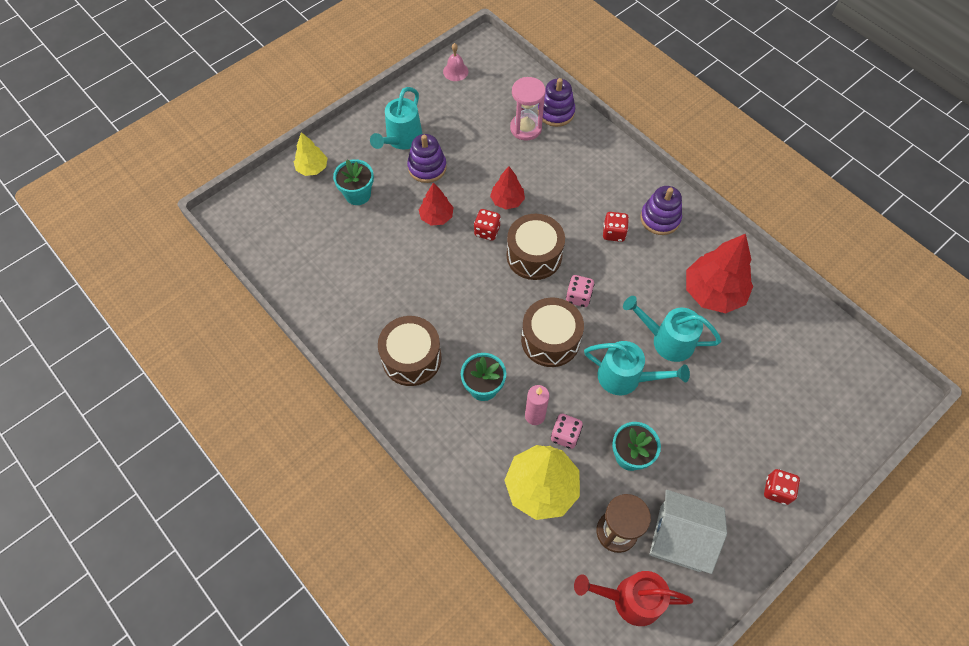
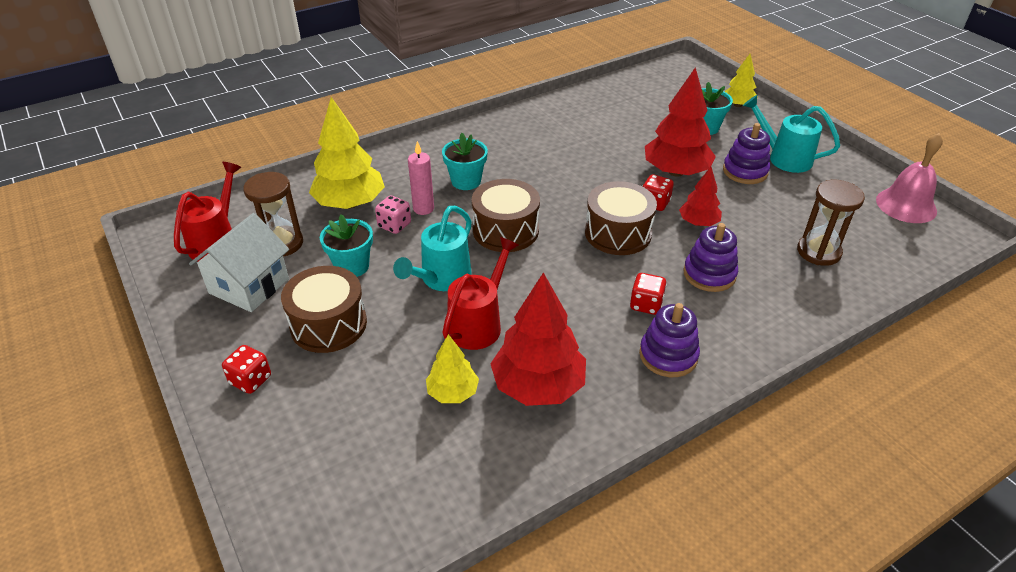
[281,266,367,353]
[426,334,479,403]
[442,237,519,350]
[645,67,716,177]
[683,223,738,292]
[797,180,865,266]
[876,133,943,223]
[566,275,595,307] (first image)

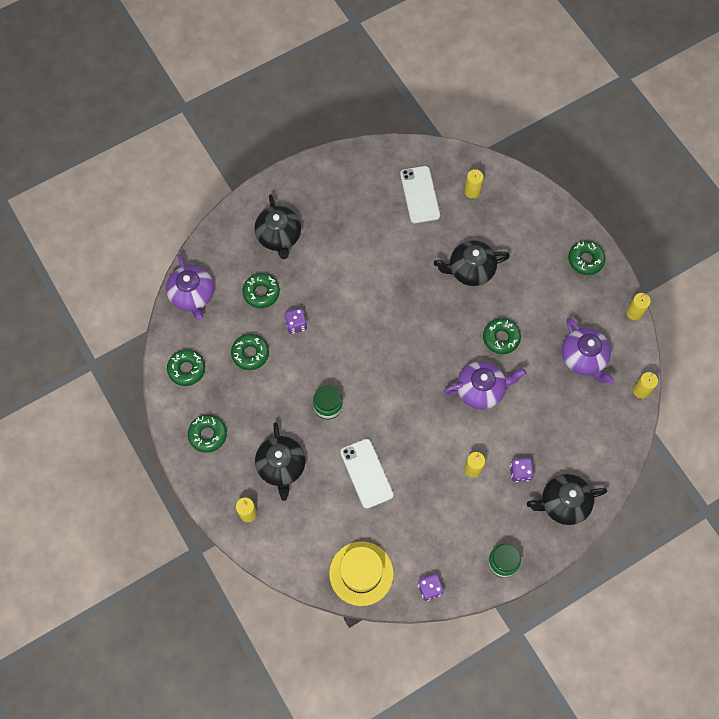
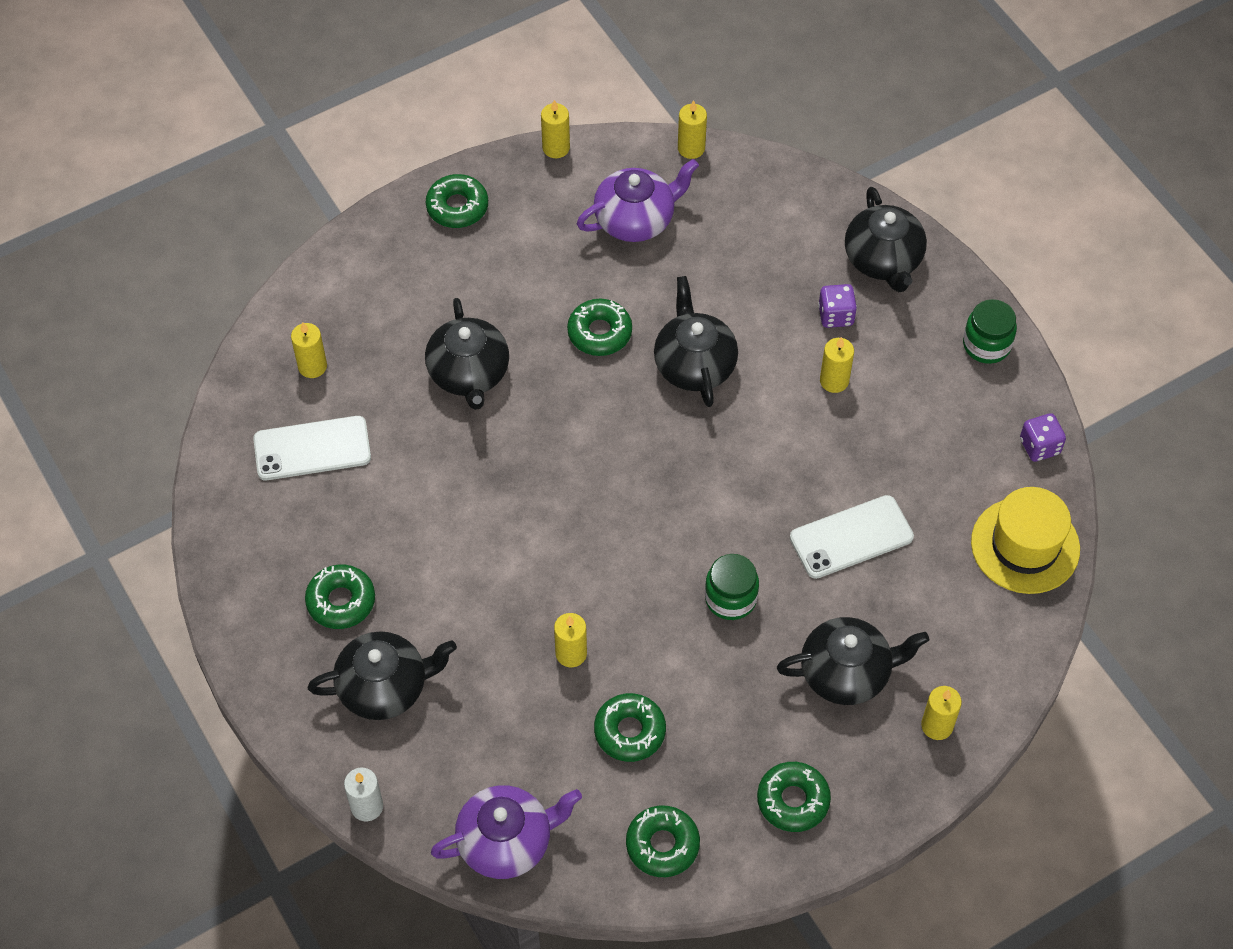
[305,564,375,629]
[344,768,383,822]
[554,613,587,667]
[654,276,738,407]

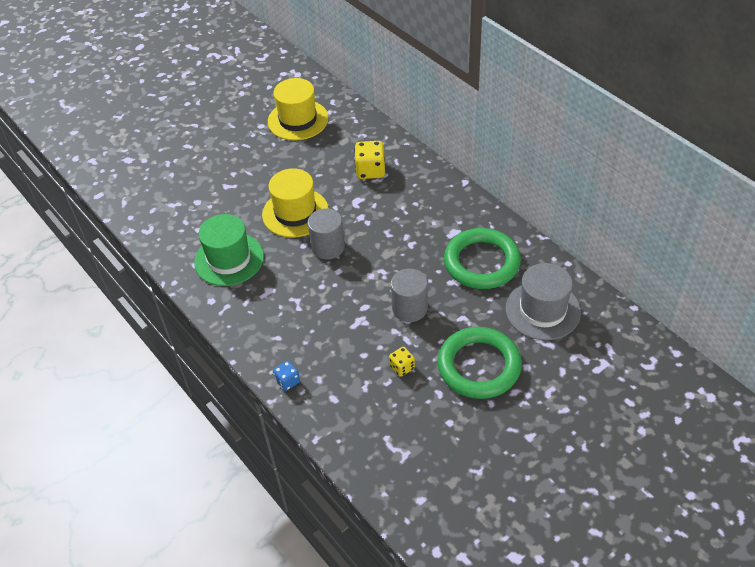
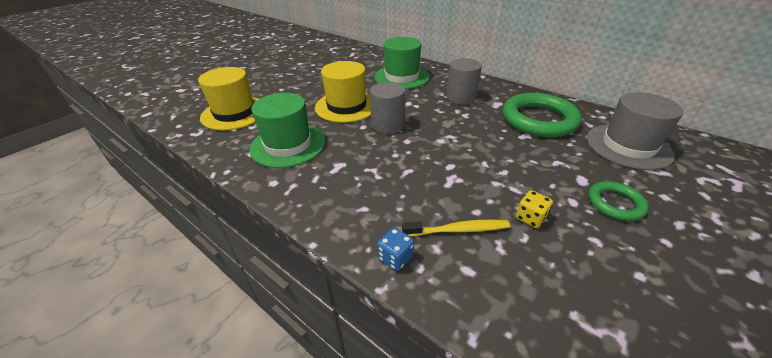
[198,67,259,130]
[374,37,429,89]
[402,220,510,237]
[446,58,482,104]
[588,181,648,221]

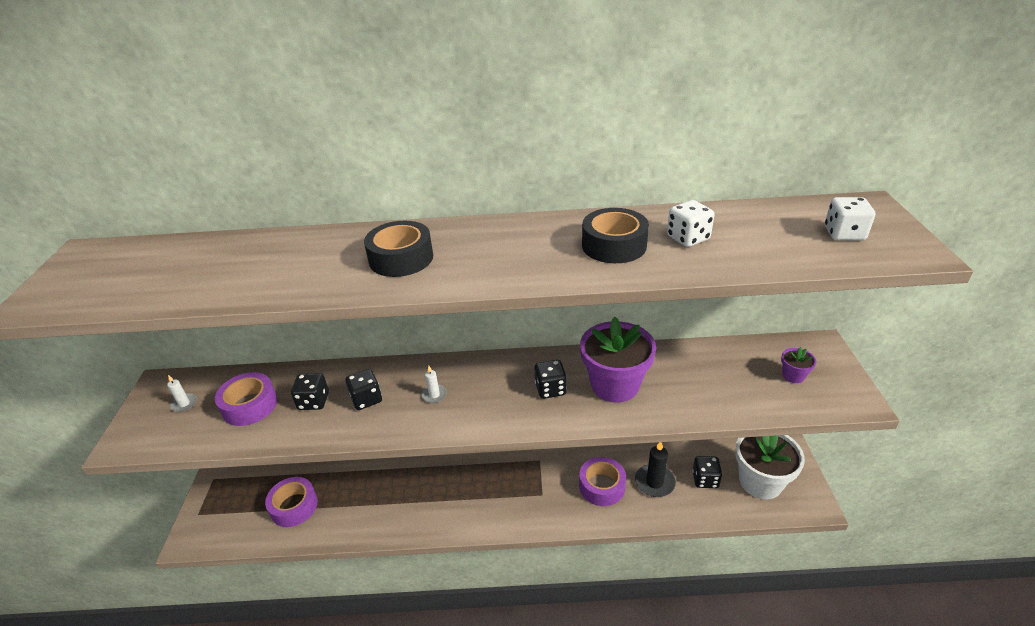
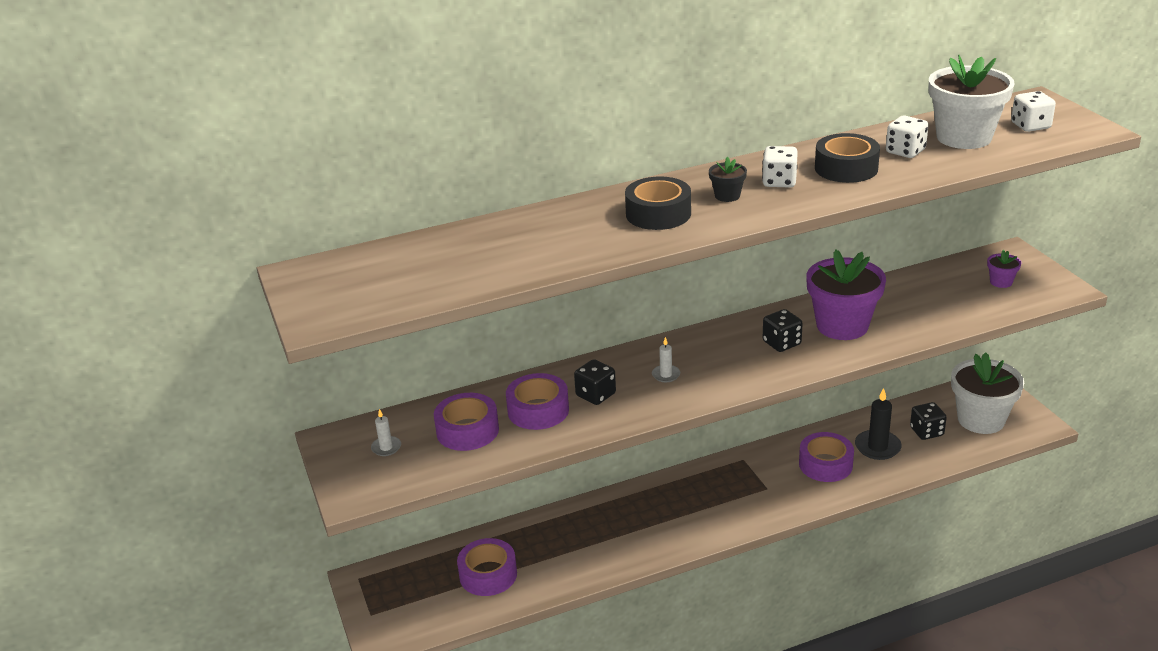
[506,373,569,430]
[709,157,747,202]
[762,146,798,188]
[929,55,1015,149]

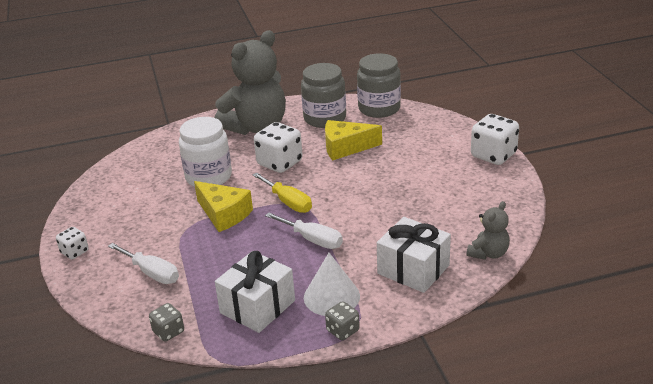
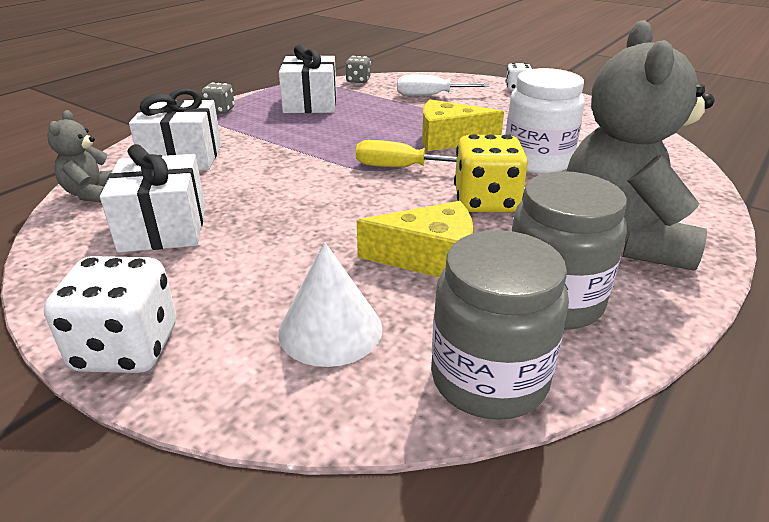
[100,144,205,253]
[278,242,382,367]
[357,201,473,277]
[454,134,528,212]
[265,212,343,249] (first image)

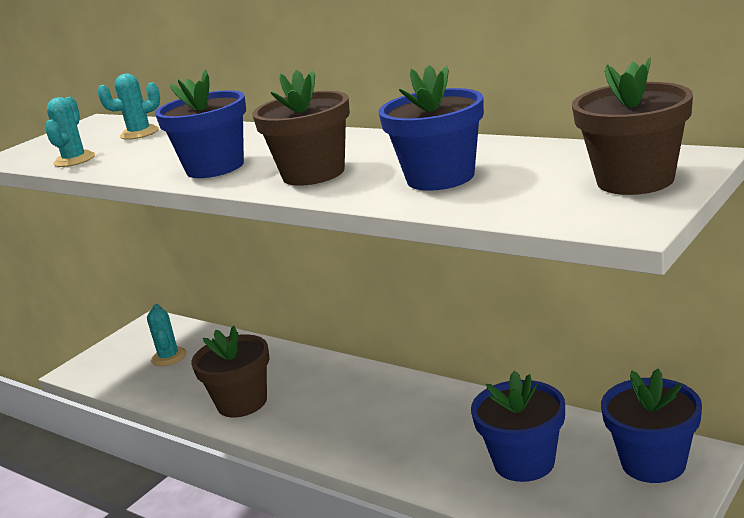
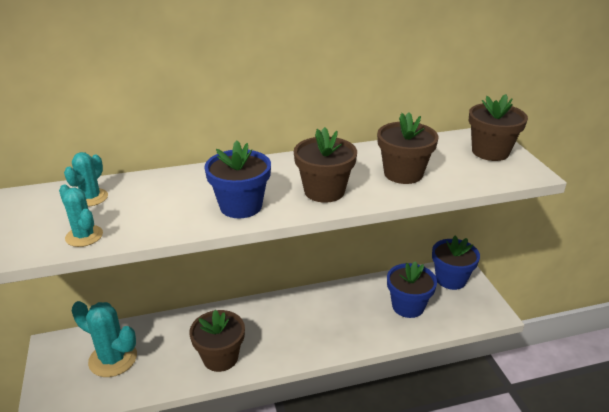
[72,301,137,377]
[377,112,439,184]

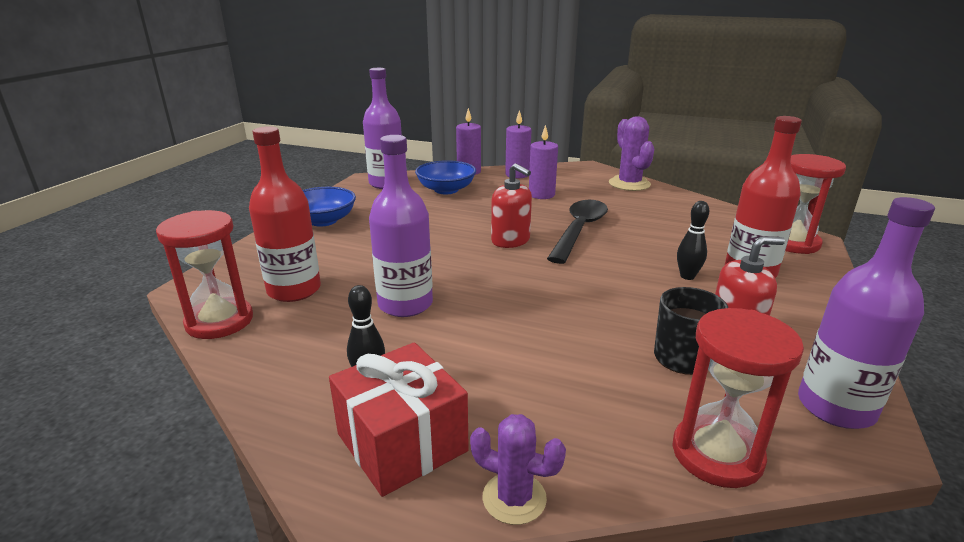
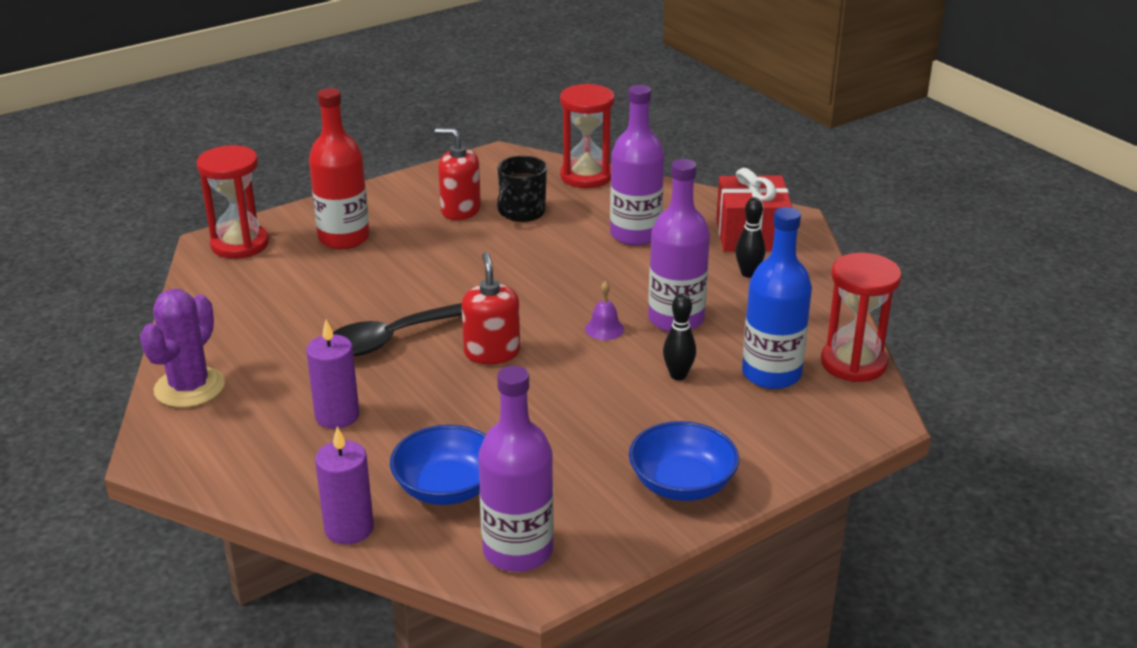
[585,281,624,340]
[610,85,664,246]
[663,293,696,380]
[742,207,812,389]
[470,414,566,525] (first image)
[505,110,531,178] (first image)

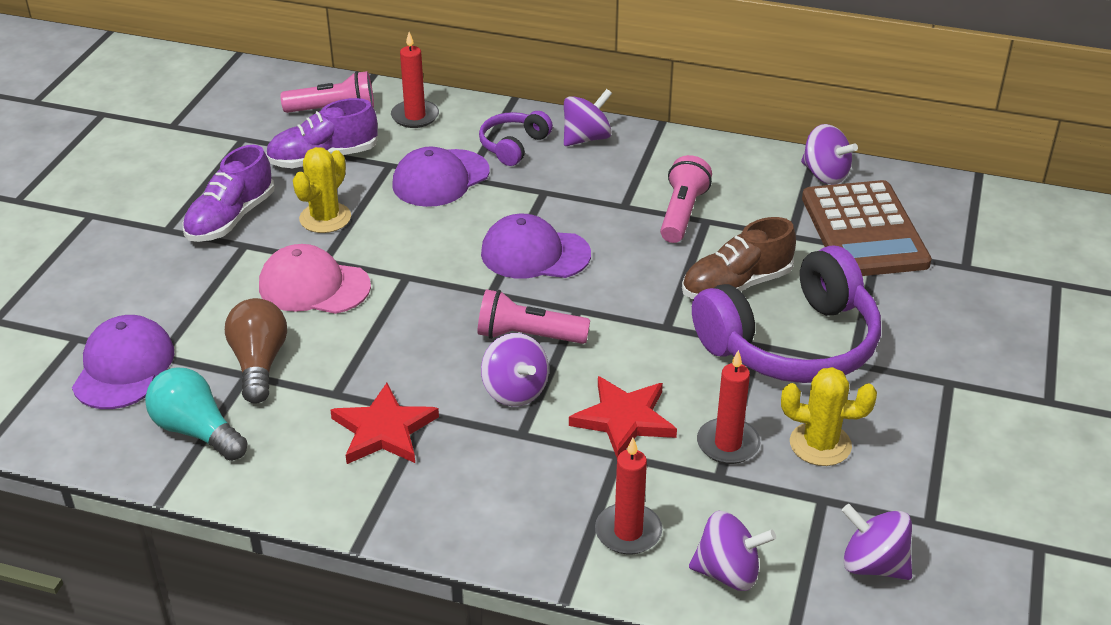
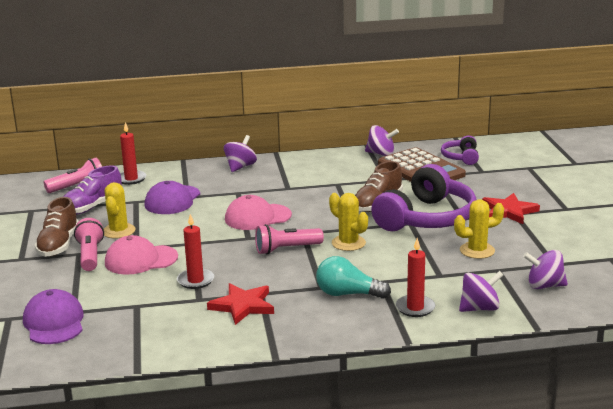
[35,197,79,257]
[74,218,104,271]
[177,214,214,289]
[225,195,292,230]
[316,256,391,299]
[329,193,368,251]
[441,135,479,165]
[482,193,540,224]
[225,298,287,404] (first image)
[481,333,549,406] (first image)

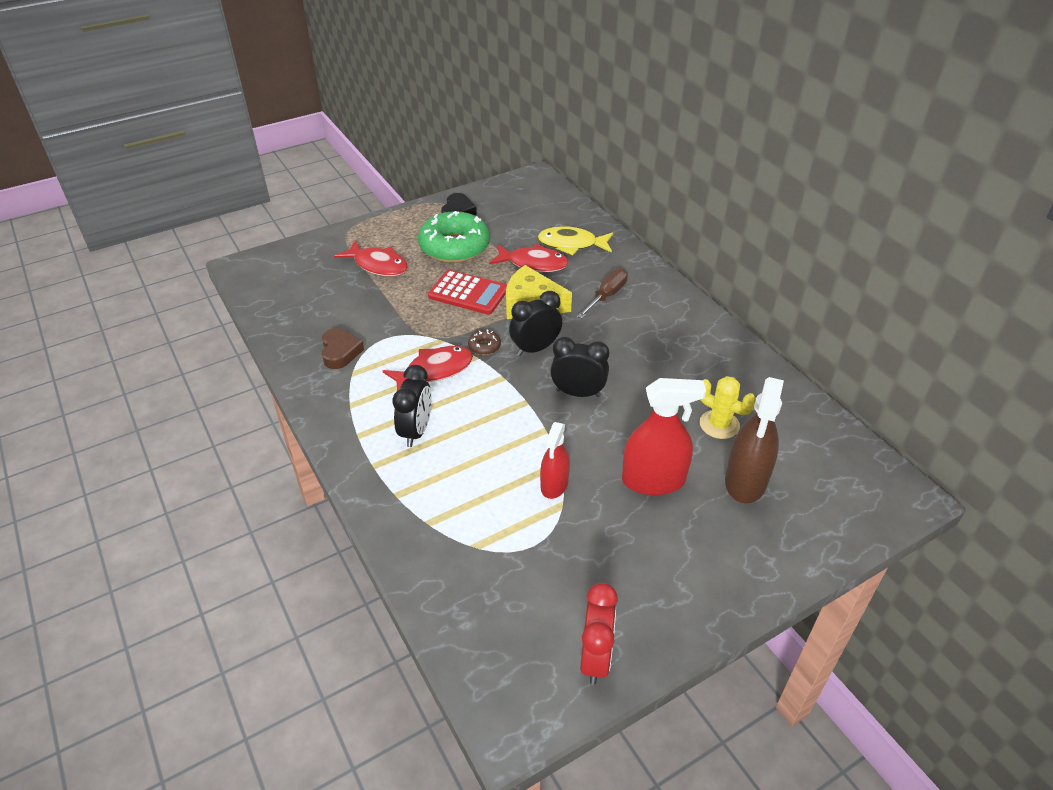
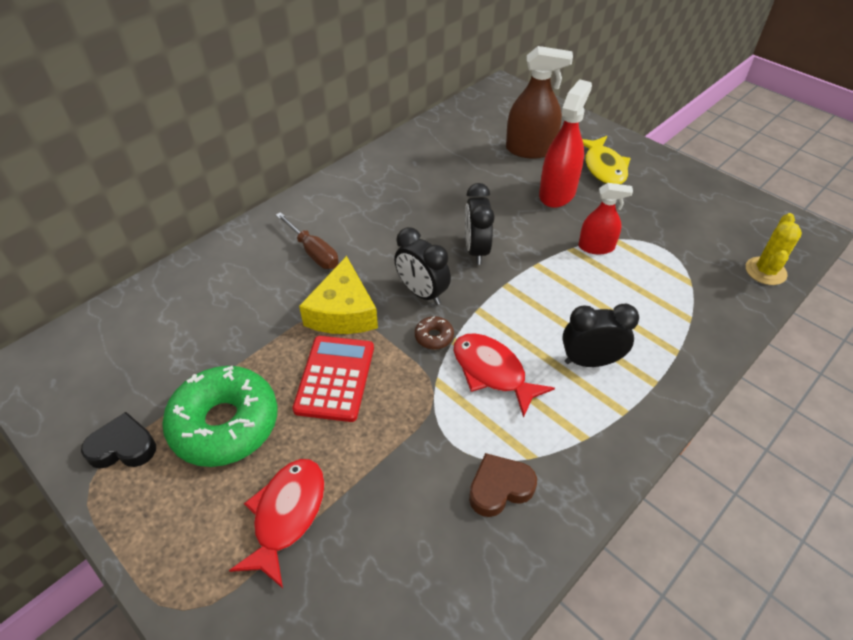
[276,212,339,269]
[539,79,592,208]
[582,136,631,184]
[746,213,802,285]
[489,244,569,272] (first image)
[580,583,618,684] (first image)

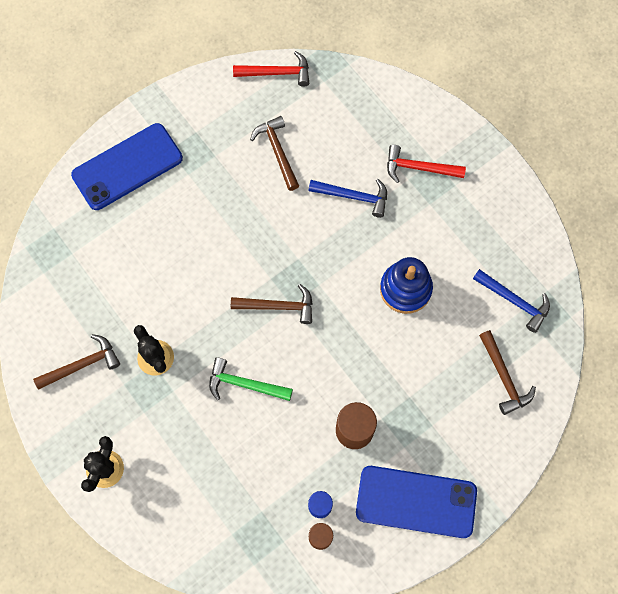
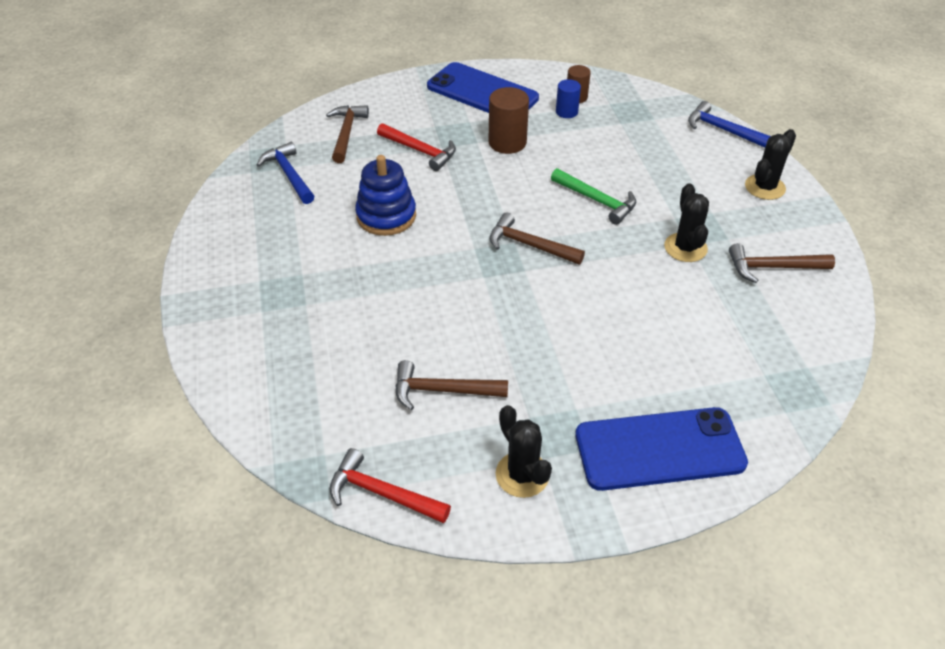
[377,123,456,171]
[395,360,508,410]
[496,405,552,498]
[688,101,771,148]

